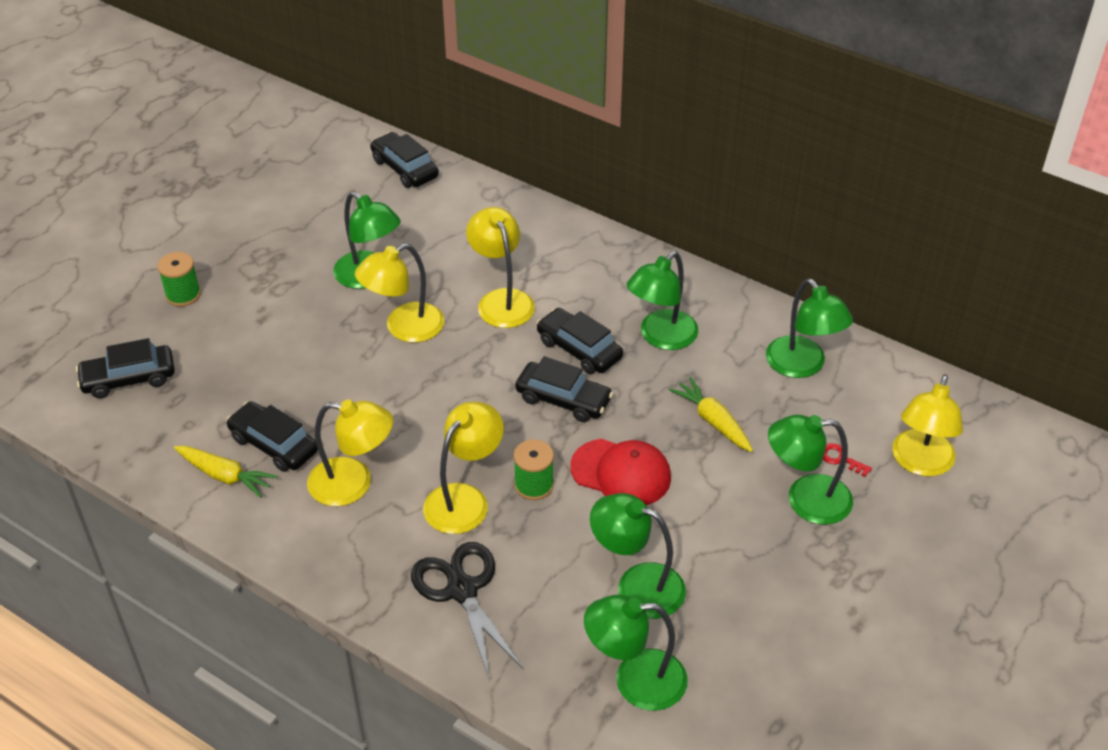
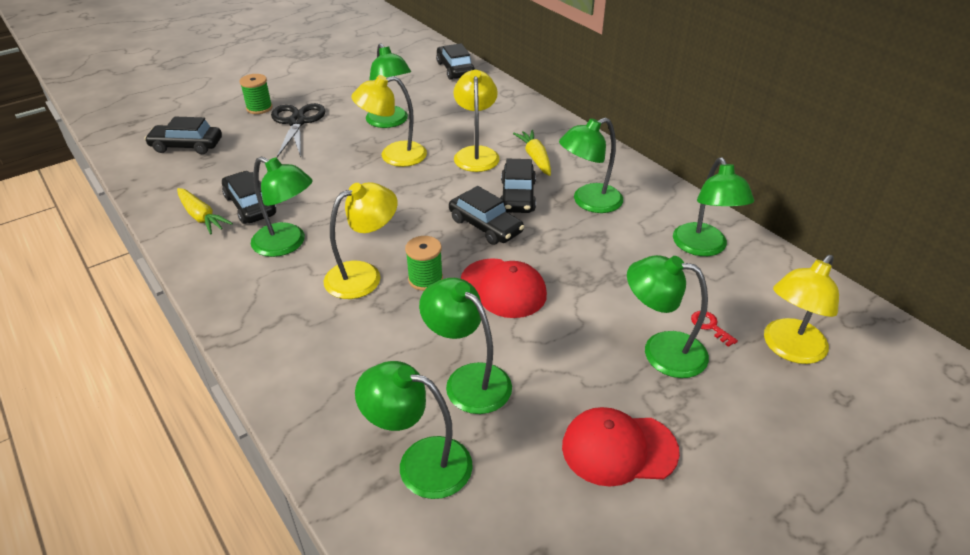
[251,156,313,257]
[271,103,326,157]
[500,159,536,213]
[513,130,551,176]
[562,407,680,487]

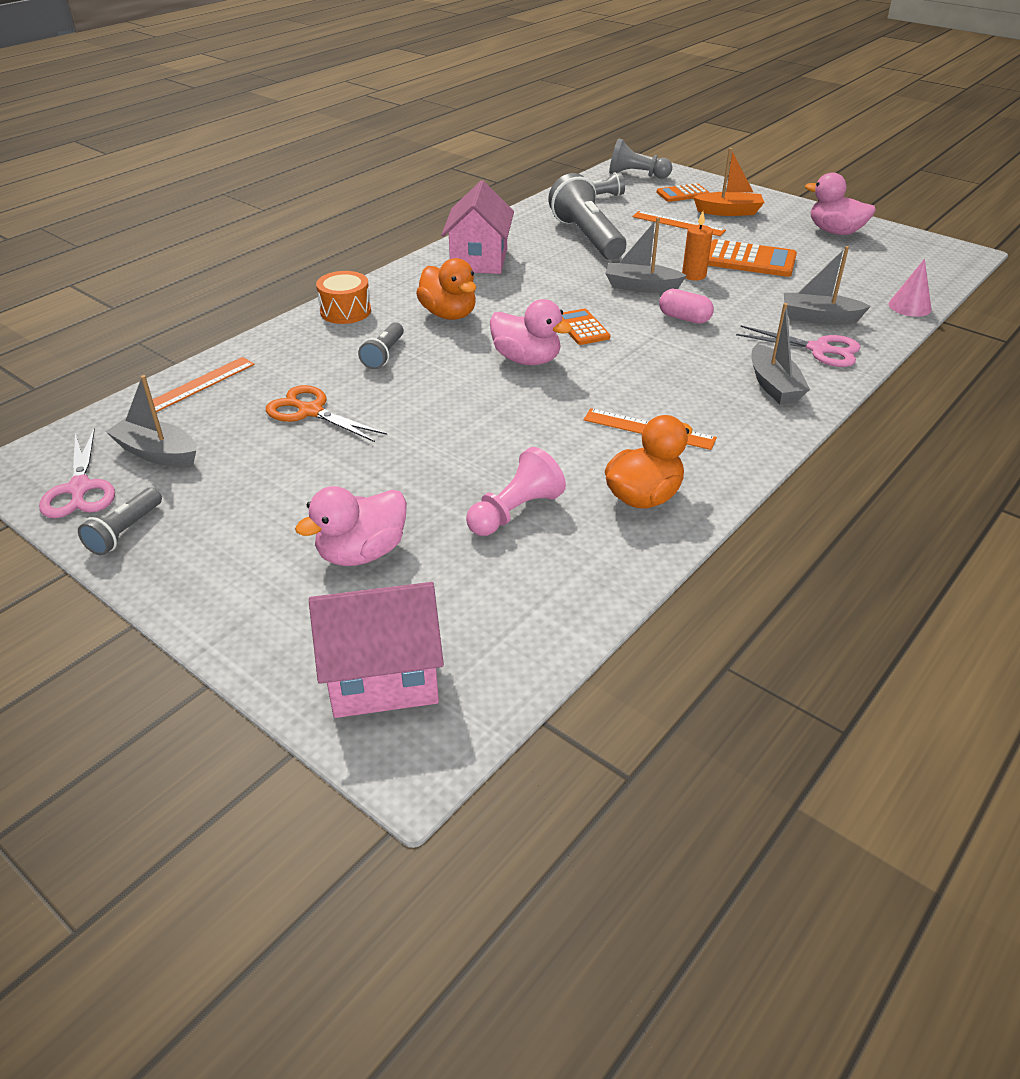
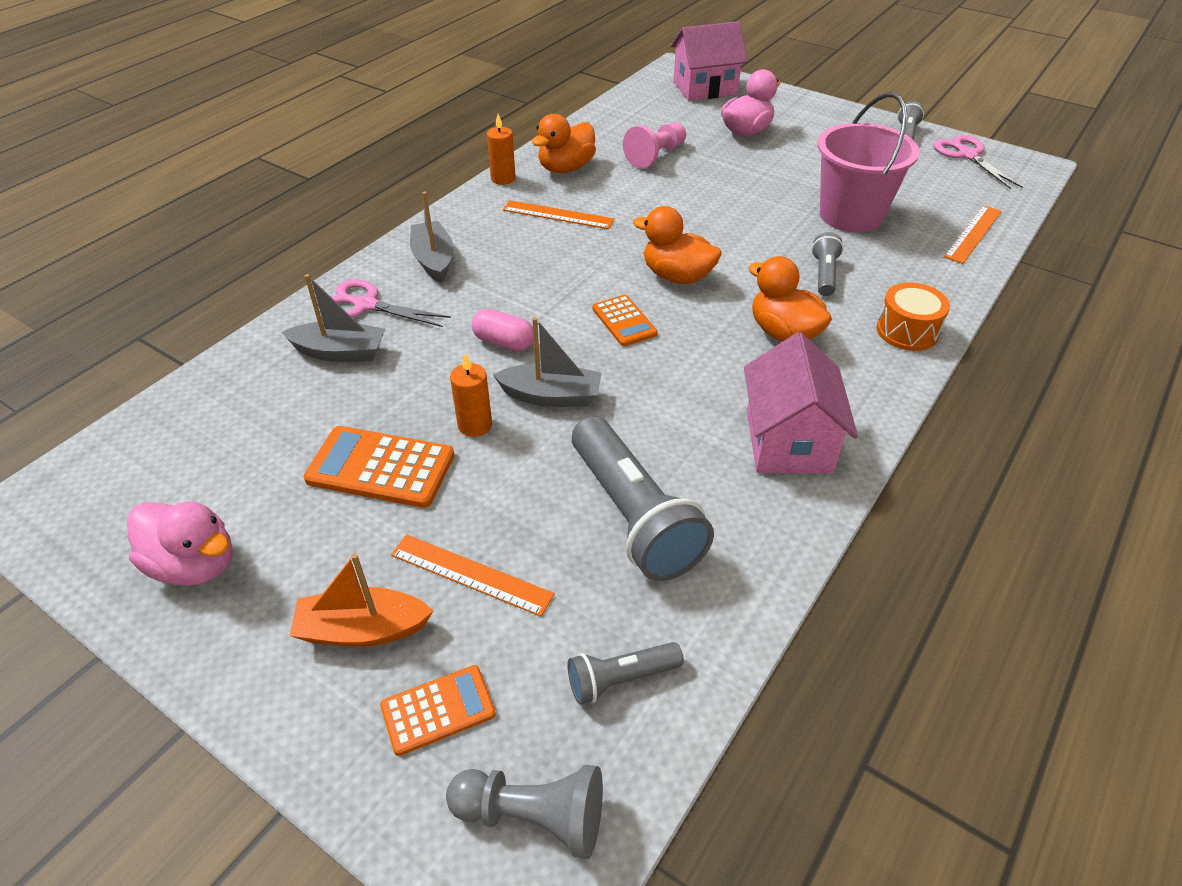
[487,114,516,185]
[633,206,721,284]
[817,92,920,233]
[106,375,196,467] (first image)
[888,259,932,317] (first image)

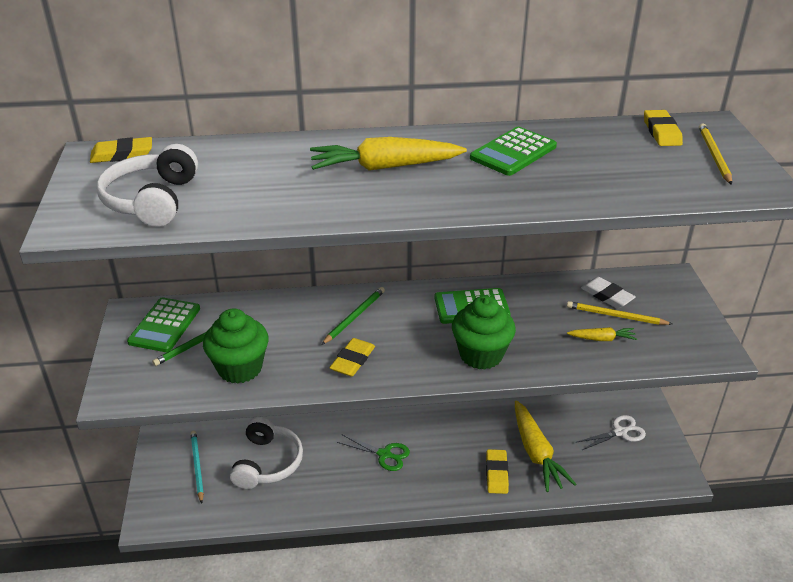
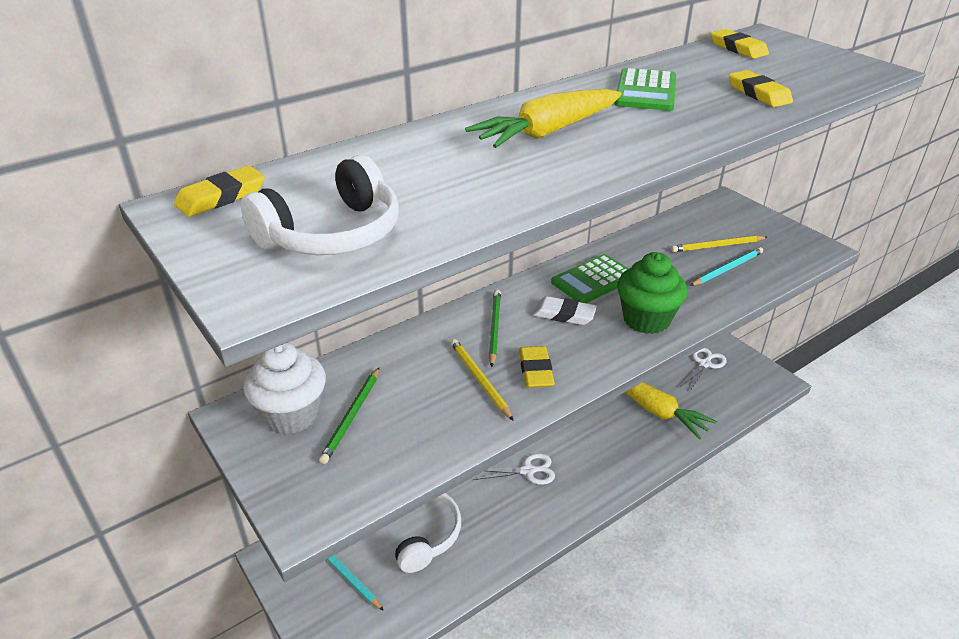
[241,155,399,255]
[243,343,326,434]
[451,339,514,421]
[473,453,555,485]
[533,296,597,325]
[690,247,763,286]
[729,70,793,107]
[203,308,269,384] (first image)

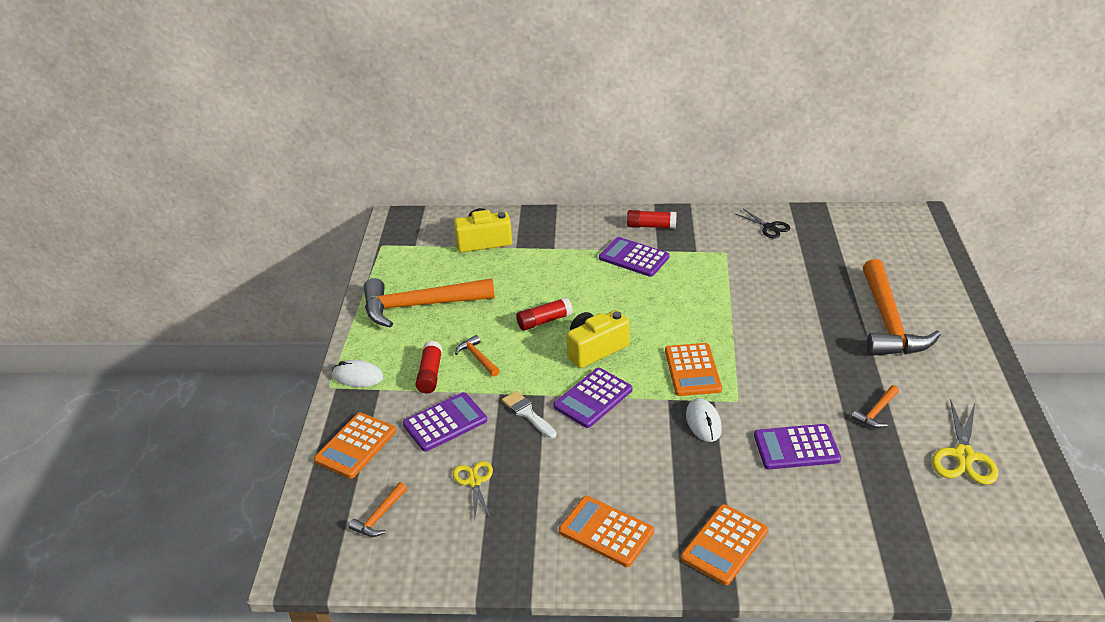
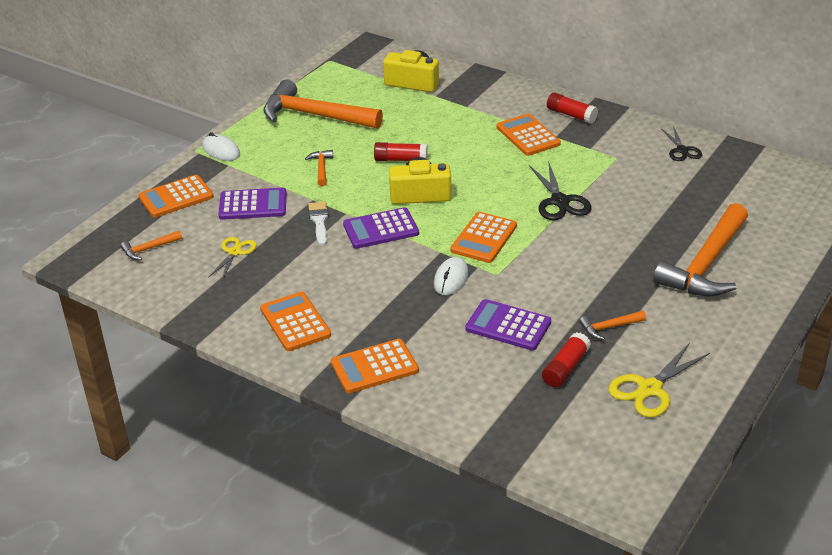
[496,114,561,156]
[529,161,592,220]
[542,332,591,387]

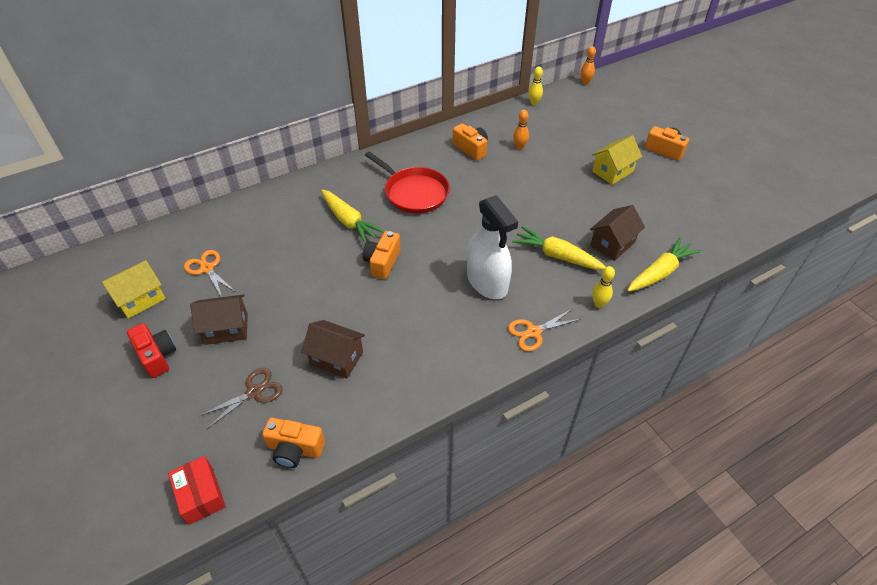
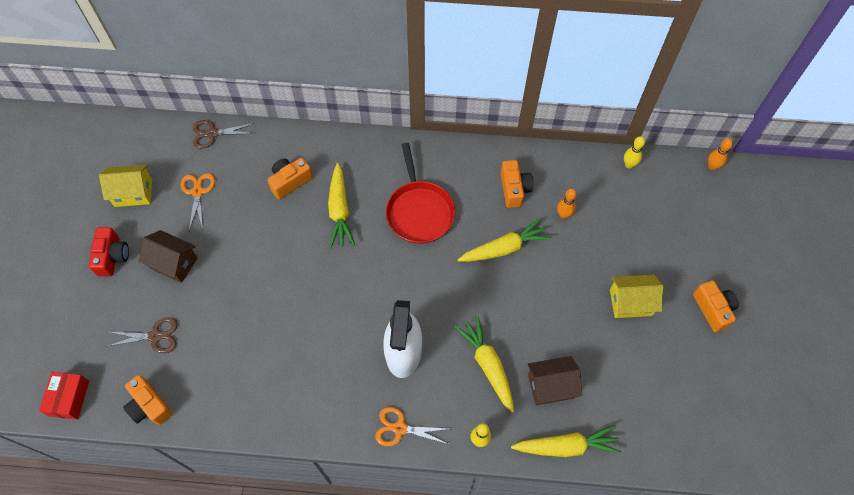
[193,120,256,149]
[267,158,313,199]
[458,218,552,262]
[301,320,365,378] (first image)

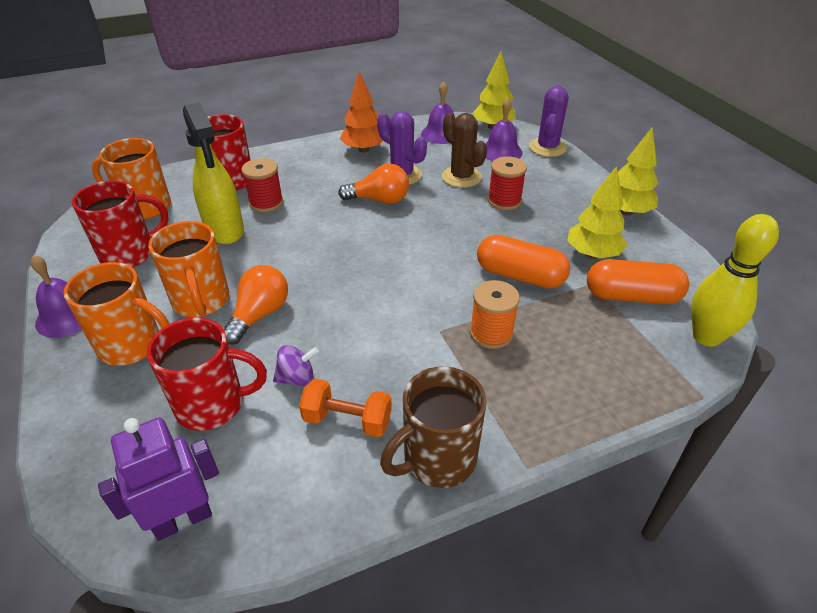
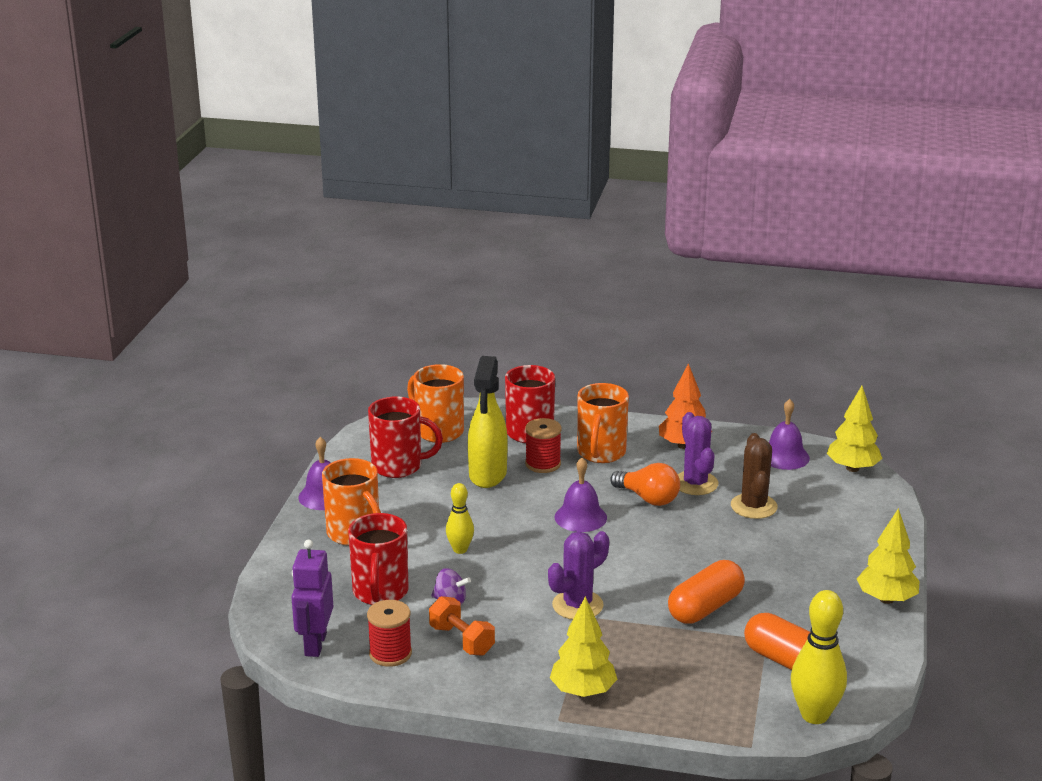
[291,540,333,657]
[348,513,409,605]
[367,600,412,667]
[446,483,474,554]
[548,531,609,620]
[550,596,617,697]
[555,457,607,532]
[577,383,629,463]
[668,560,745,624]
[380,366,487,488] (first image)
[470,280,520,349] (first image)

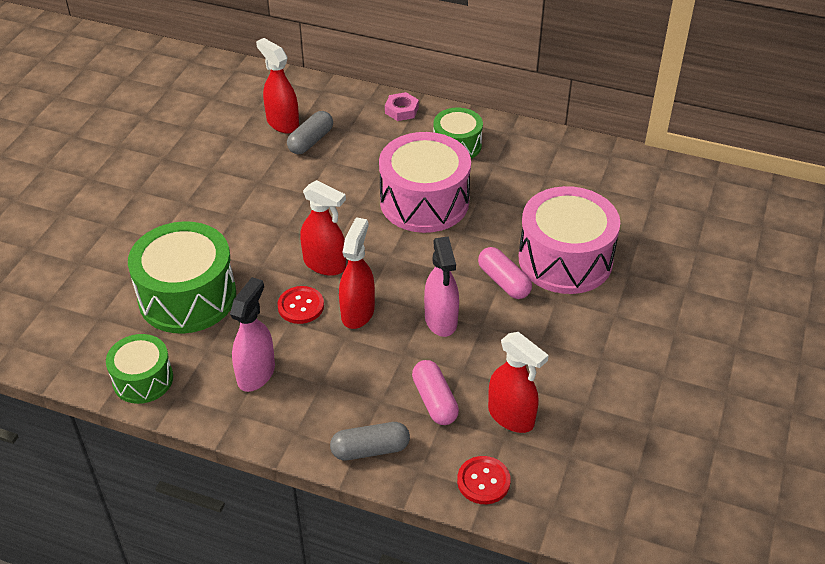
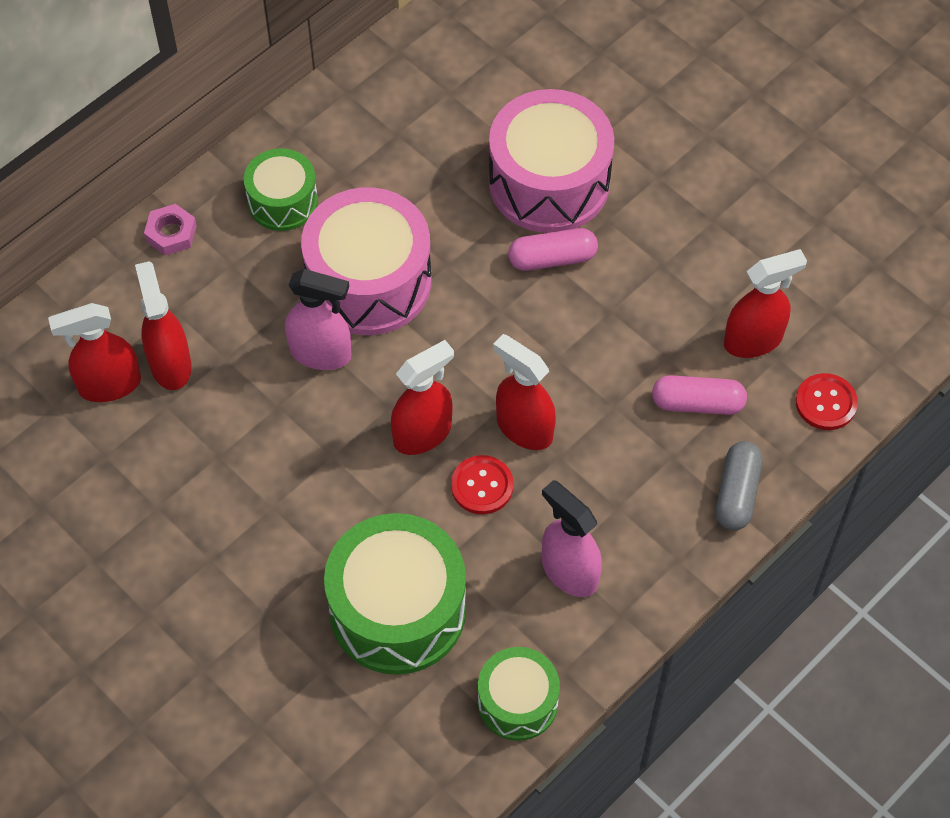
[135,261,192,390]
[285,269,351,370]

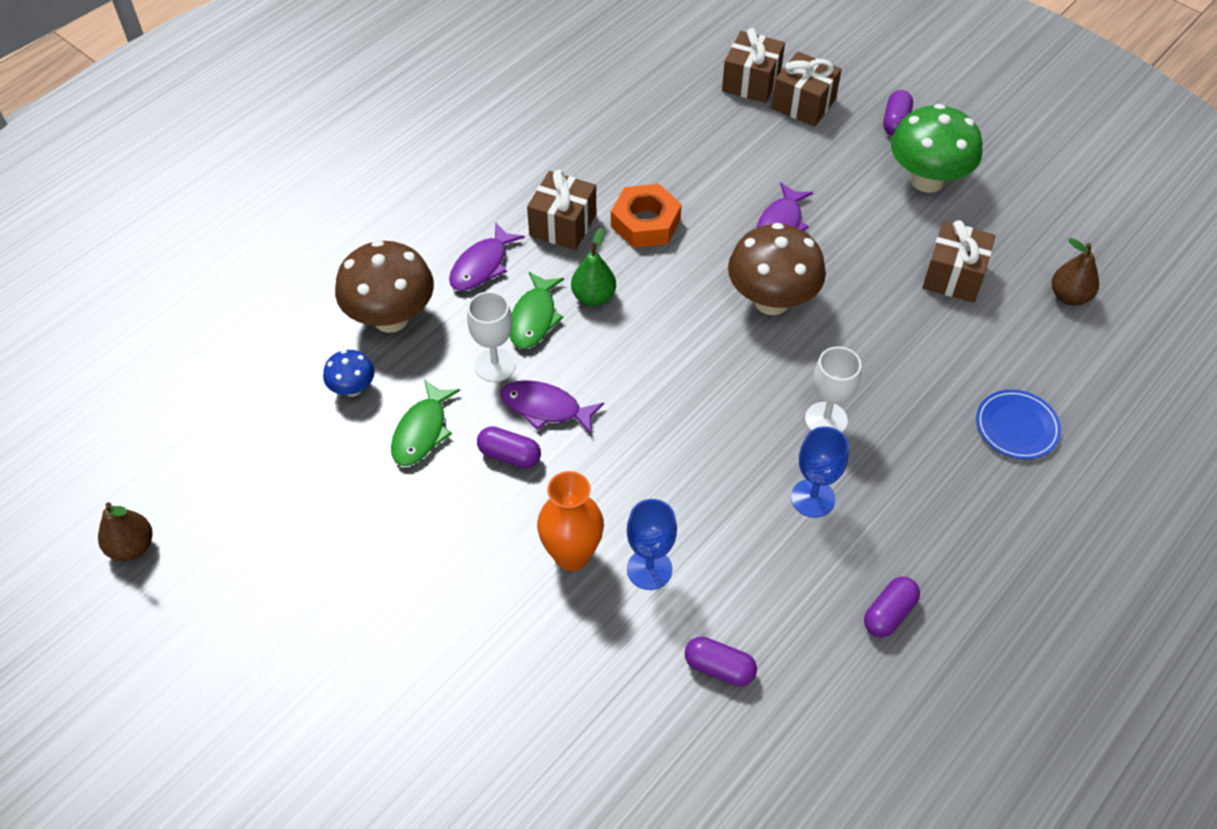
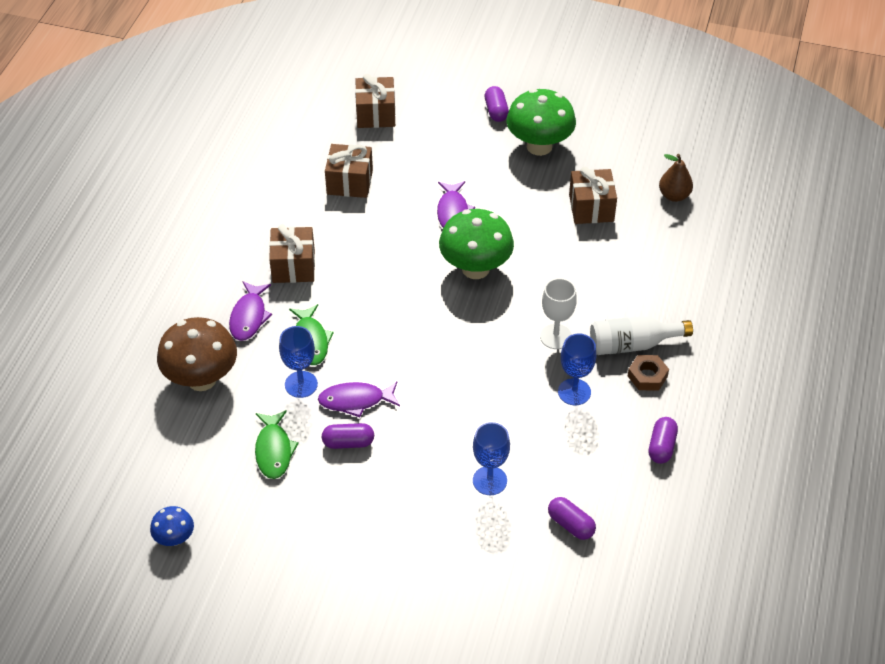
[150,506,194,546]
[279,326,318,398]
[325,144,373,198]
[439,209,514,279]
[548,497,596,540]
[590,316,693,355]
[628,355,669,391]
[98,502,152,561] (first image)
[537,471,604,571] (first image)
[571,228,616,306] (first image)
[611,184,682,248] (first image)
[976,390,1061,459] (first image)

